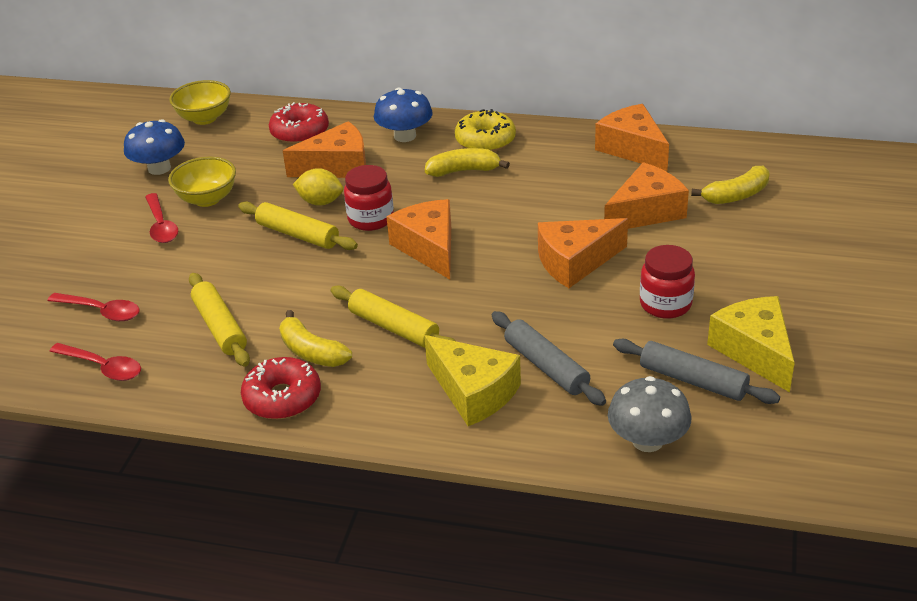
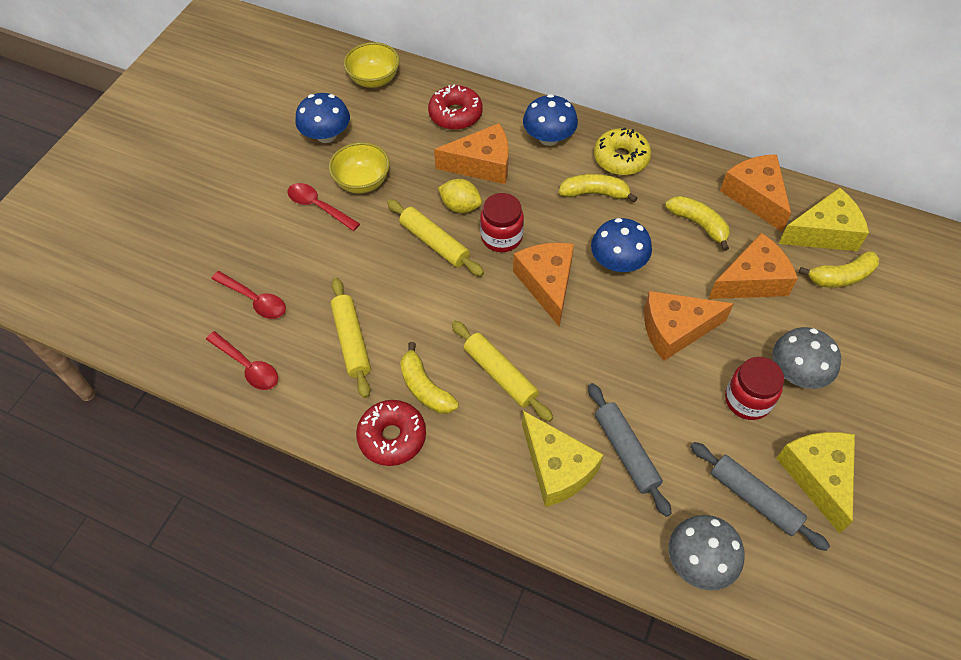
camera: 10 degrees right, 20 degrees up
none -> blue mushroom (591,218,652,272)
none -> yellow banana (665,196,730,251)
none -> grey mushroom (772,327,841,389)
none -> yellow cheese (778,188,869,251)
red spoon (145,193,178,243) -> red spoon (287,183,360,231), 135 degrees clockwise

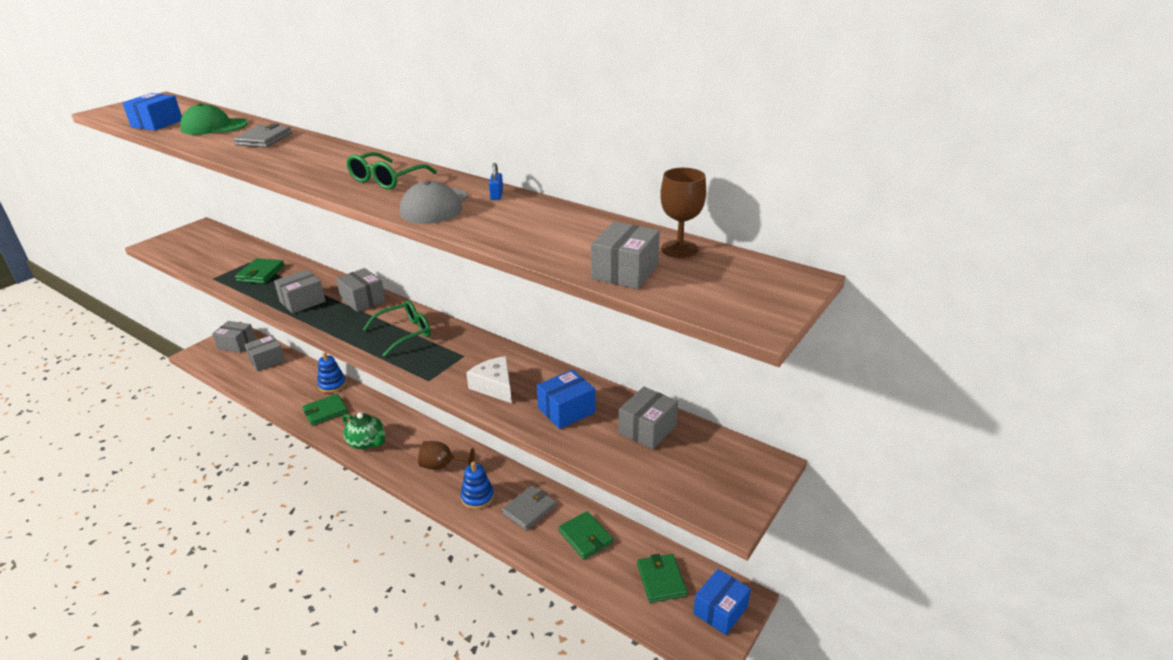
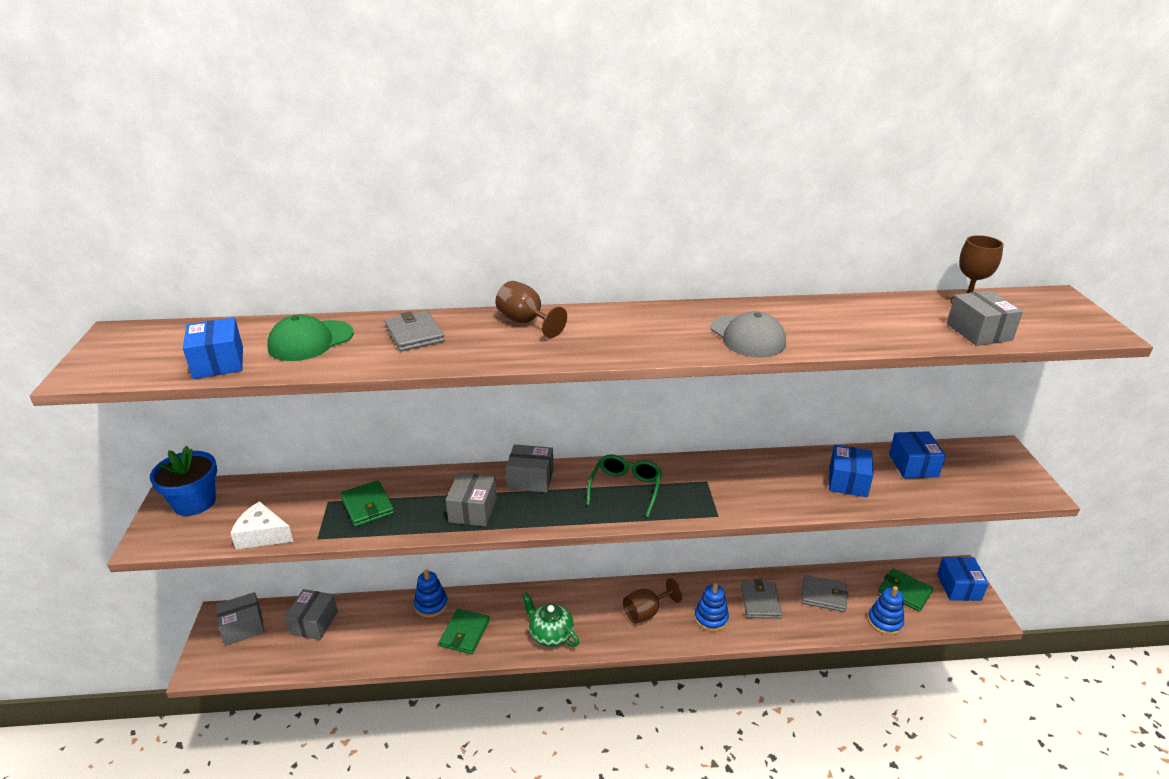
camera: 40 degrees left, 0 degrees up
green glasses (346,152,437,190) -> none
blue padlock (489,163,503,200) -> none
none -> blue flower pot (150,446,217,516)
none -> brown goblet (495,281,567,338)
none -> blue stacking toy (868,586,904,635)
white cheese (466,356,512,403) -> white cheese (230,501,293,550), move
green wallet (558,511,613,559) -> grey wallet (801,575,848,612)
grey box (618,387,678,449) -> blue box (889,431,946,478)
green teapot (342,413,386,449) -> green teapot (522,592,579,647), 135 degrees counterclockwise

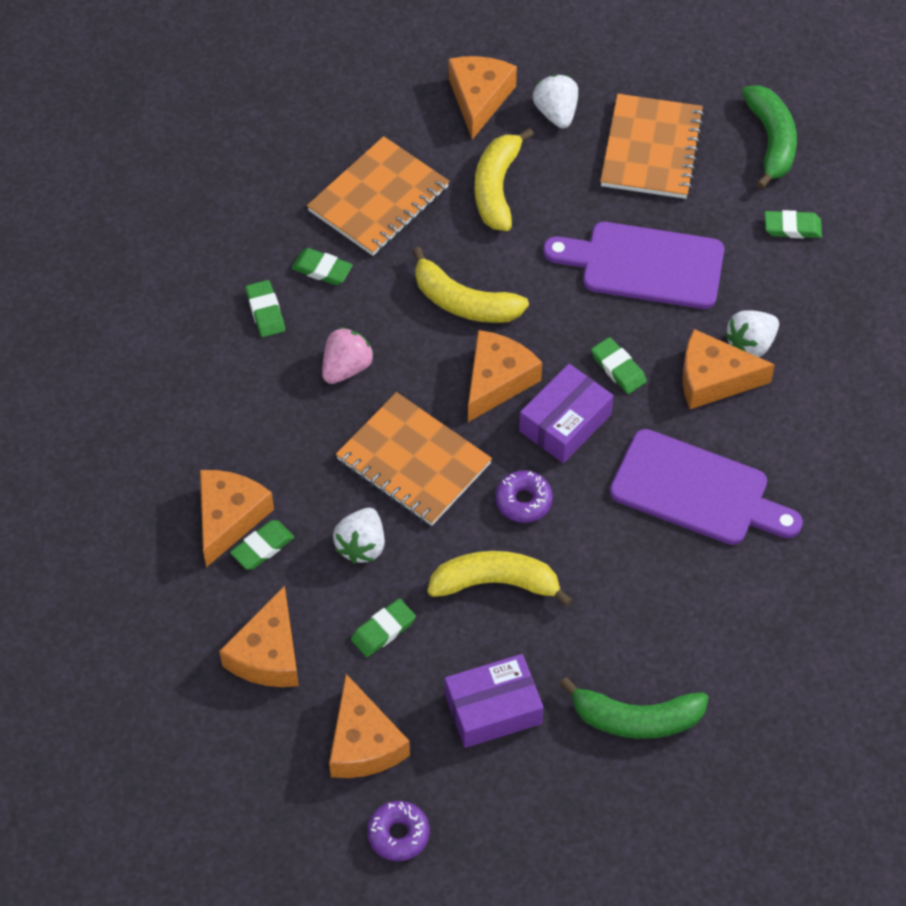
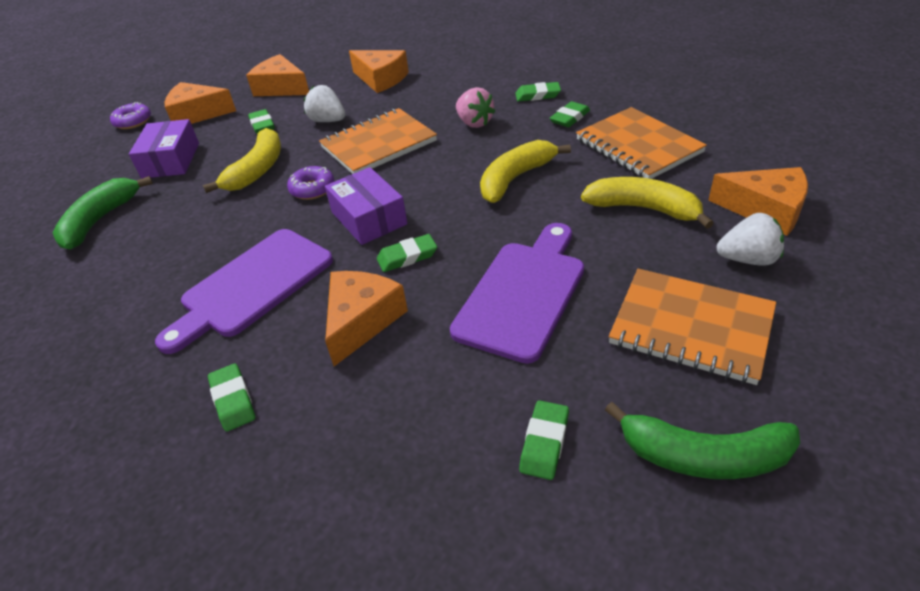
camera: 110 degrees right, 15 degrees down
orange cheese (468,330,542,422) -> none
white strawberry (725,310,779,357) -> none
green eraser (230,520,294,569) -> green eraser (208,363,255,432), move

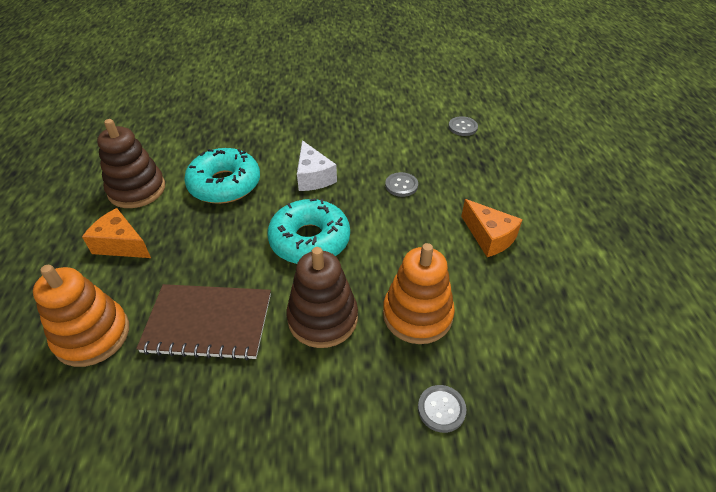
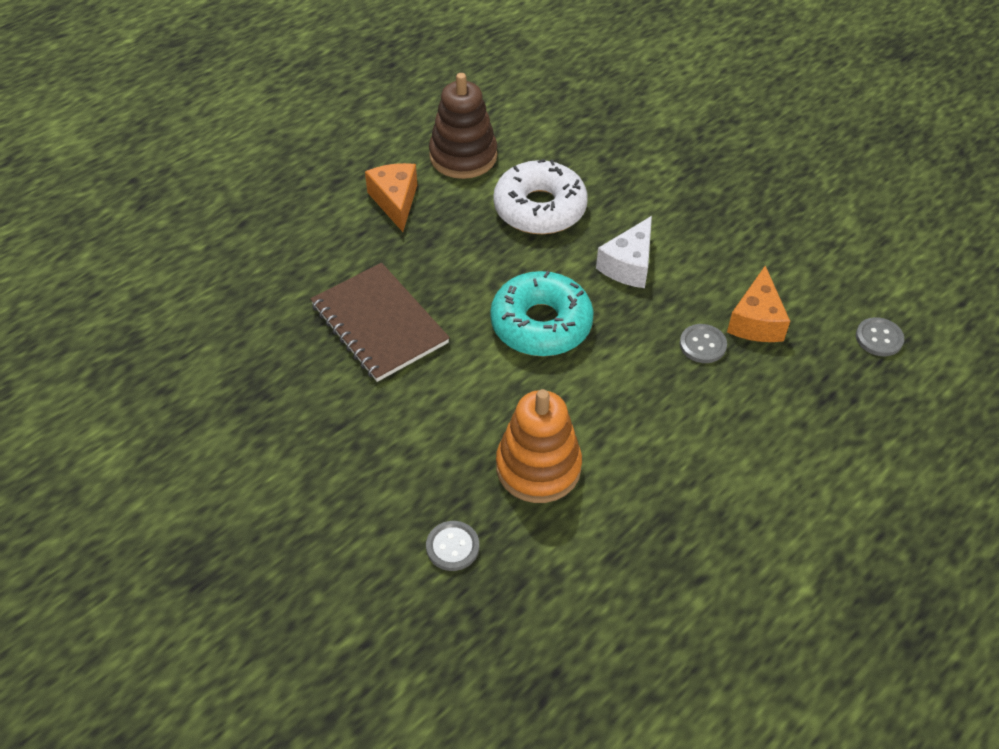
camera: 50 degrees right, 5 degrees up
orange stacking toy (33,265,129,367) -> none
brown stacking toy (286,247,358,348) -> none
orange cheese (461,199,523,257) -> orange cheese (727,266,790,342), move
turquoise donut (184,148,260,204) -> white donut (493,159,588,234)

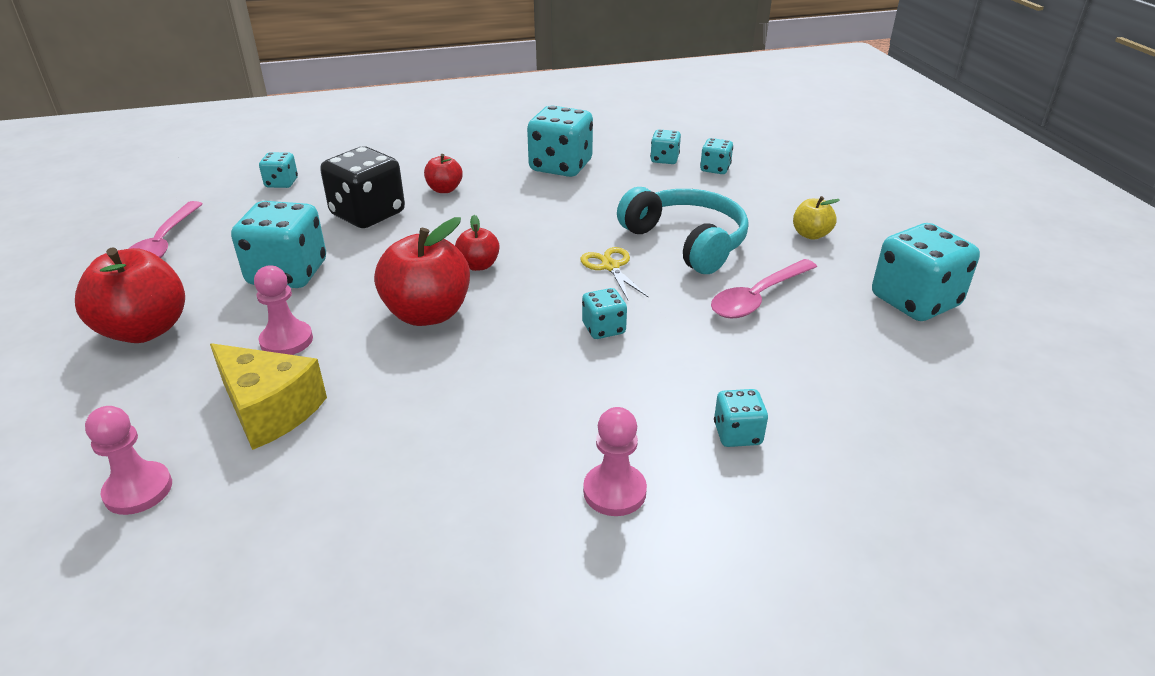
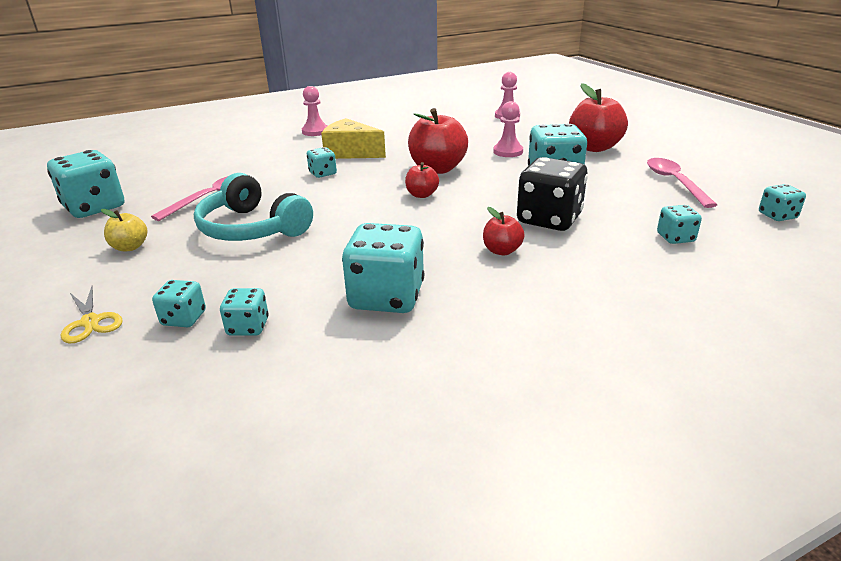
camera: 170 degrees right, 5 degrees down
yellow cheese (210,343,327,450) -> yellow cheese (321,118,386,159), move
yellow scissors (580,247,648,300) -> yellow scissors (61,286,123,344), move
turquoise dice (714,389,768,447) -> turquoise dice (759,184,806,221), move

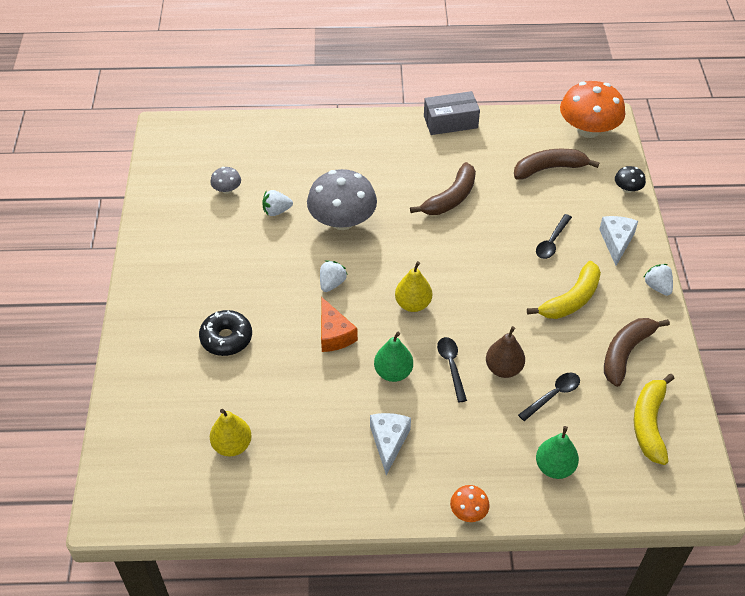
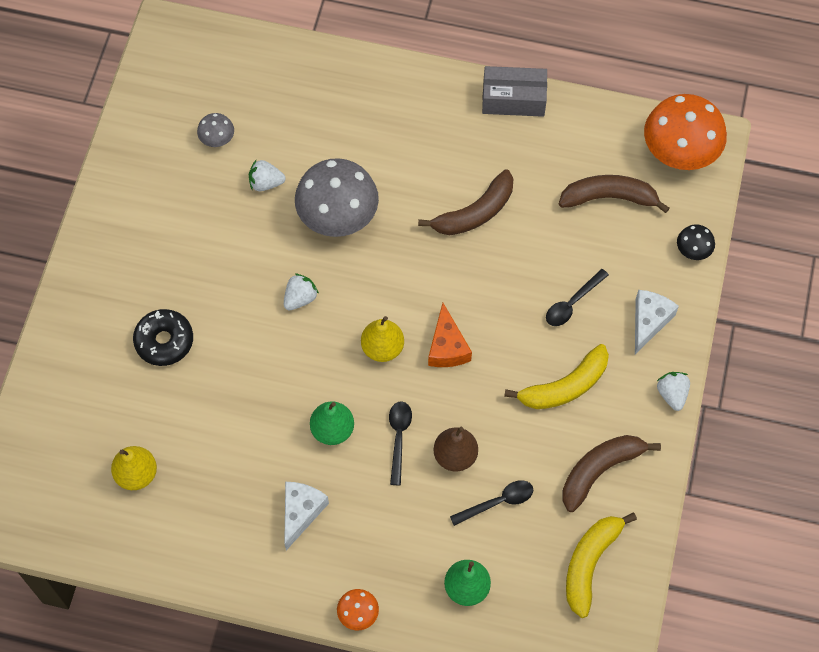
camera: 15 degrees right, 15 degrees up
orange cheese (321,297,358,352) -> orange cheese (428,303,472,367), move

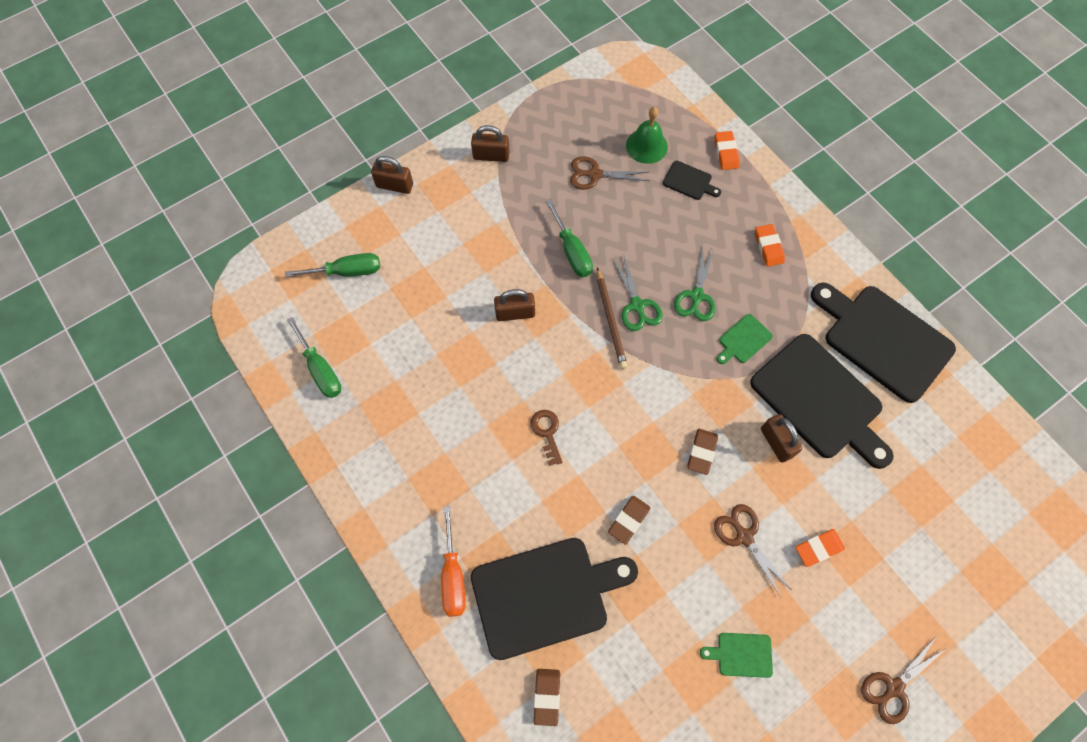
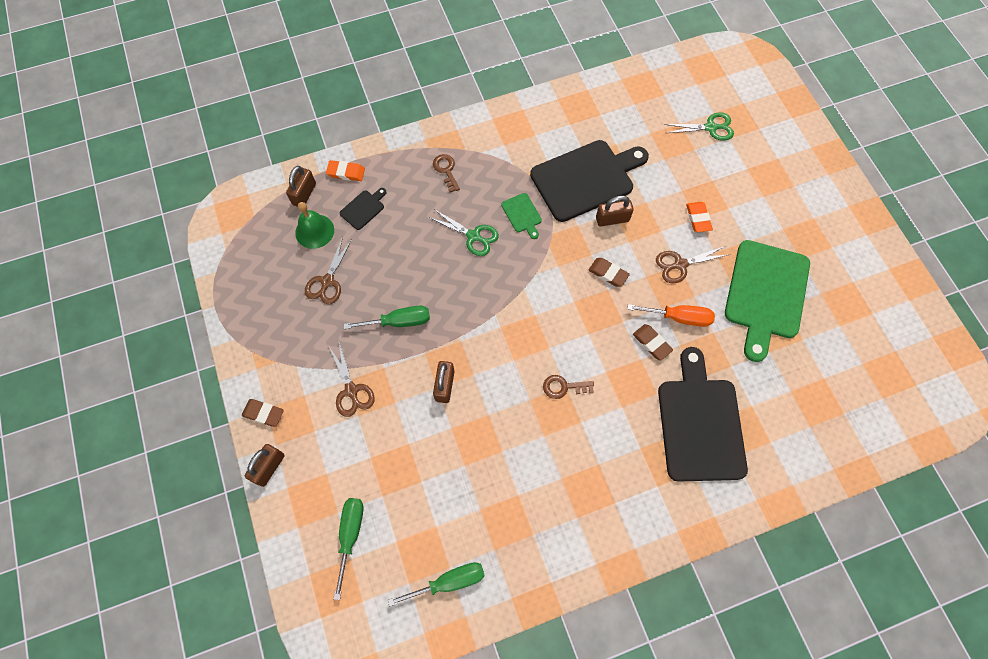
camera: 75 degrees left, 0 degrees up
brown pencil (597,267,628,369) -> none
black cutting board (811,282,956,403) -> none
orange screwdriver (441,506,466,617) -> orange screwdriver (627,304,715,327), move
brown padlock (471,125,510,162) -> brown padlock (286,166,316,207), move
brown eraser (534,669,560,726) -> brown eraser (242,399,284,427), move
green scissors (613,254,663,331) -> green scissors (664,112,734,141), move
brown scissors (861,636,947,724) -> brown scissors (329,343,375,417), move
orange eraser (755,224,785,267) -> brown key (433,154,460,192)
green cutting board (700,633,773,678) -> green cutting board (725,240,810,362), x2.36

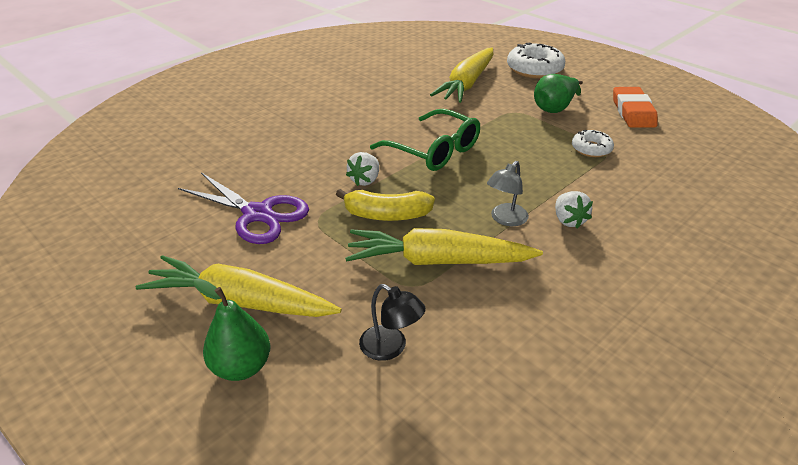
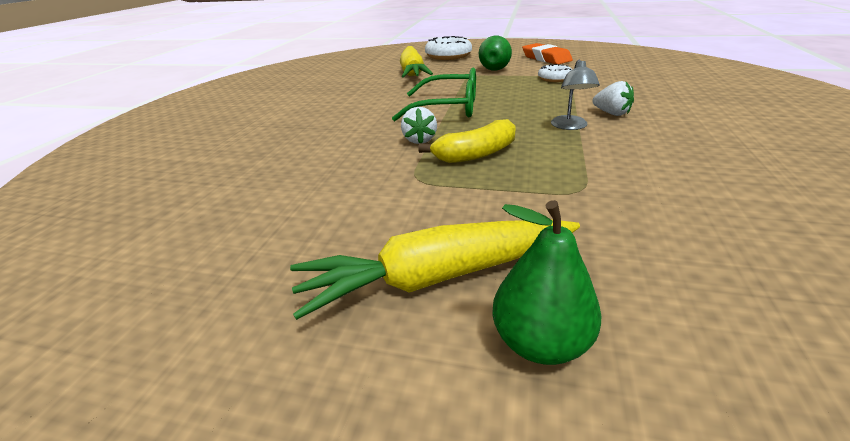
camera: 30 degrees left, 5 degrees down
purple scissors (178,173,309,244) -> none
yellow carrot (345,228,543,265) -> none
black lamp (359,284,426,361) -> none

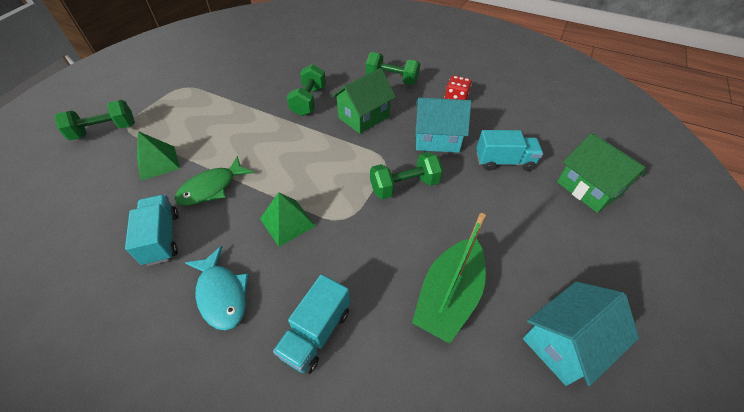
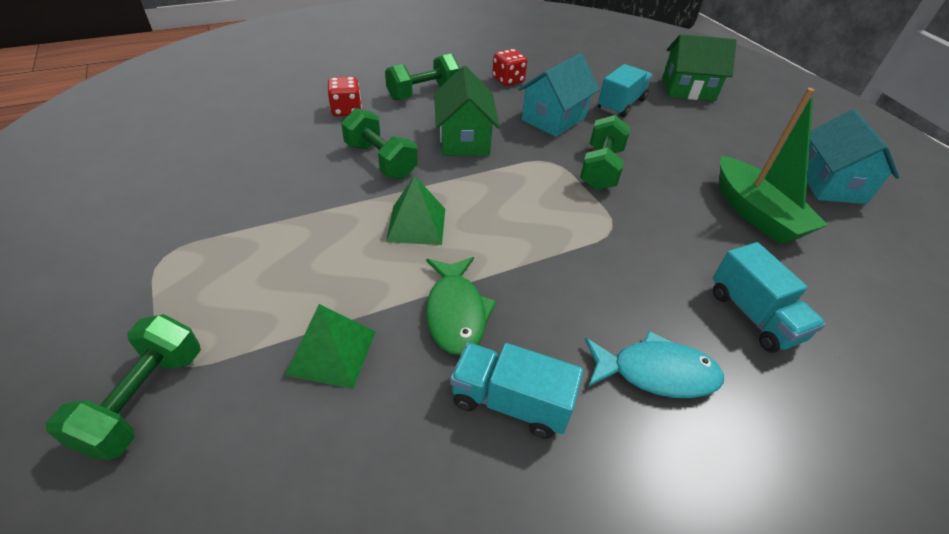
camera: 55 degrees left, 5 degrees down
none -> red dice (327,77,362,116)
green pyramid (260,192,316,247) -> green pyramid (386,175,445,245), move

